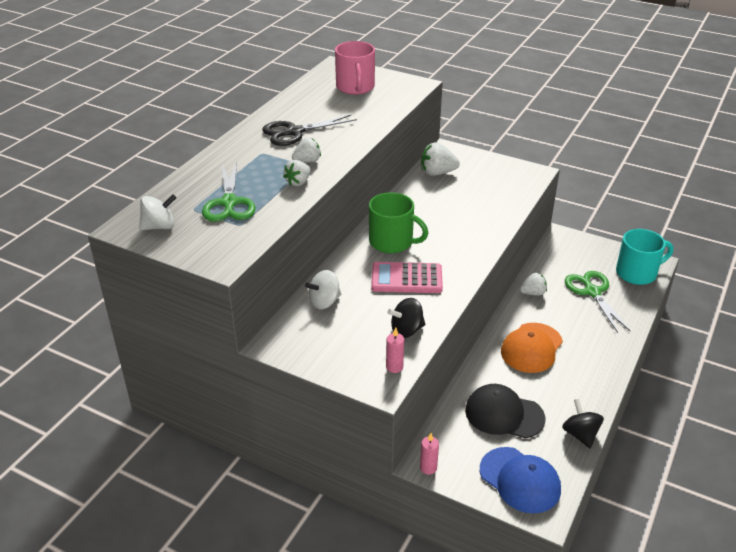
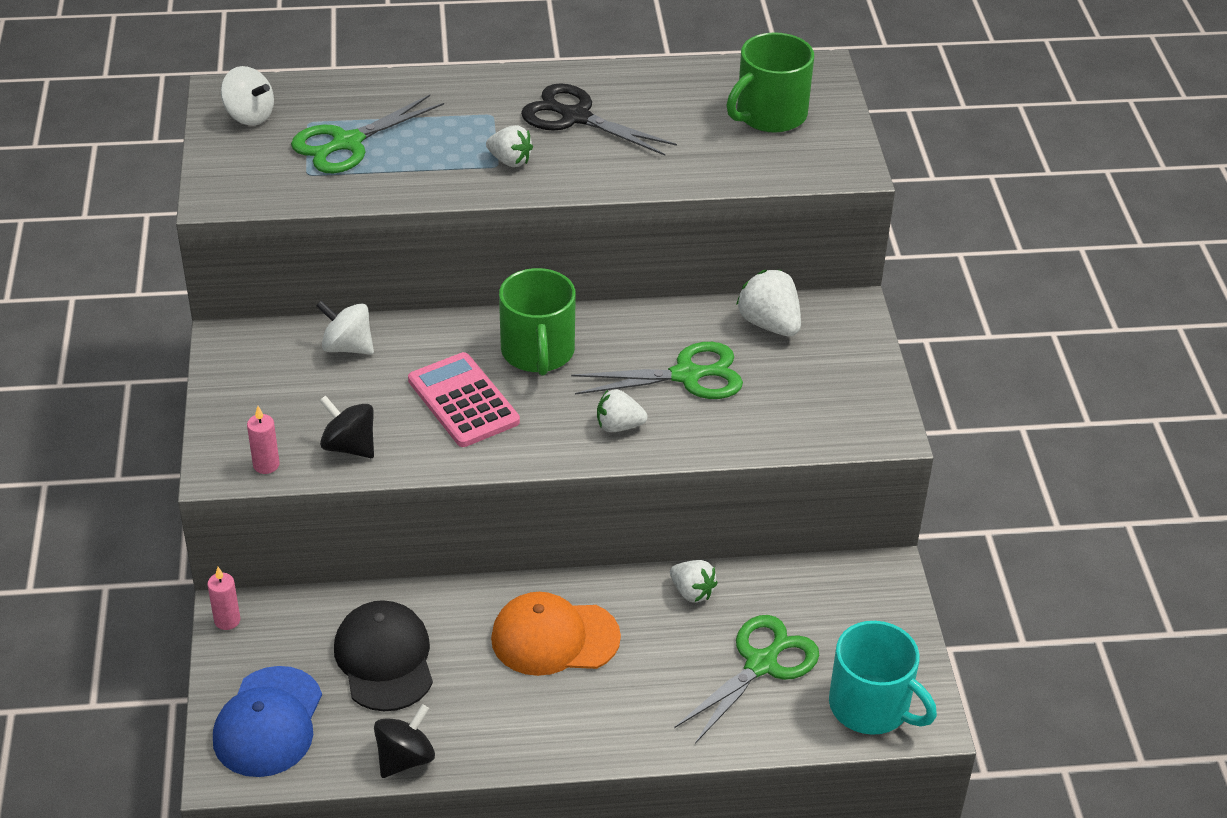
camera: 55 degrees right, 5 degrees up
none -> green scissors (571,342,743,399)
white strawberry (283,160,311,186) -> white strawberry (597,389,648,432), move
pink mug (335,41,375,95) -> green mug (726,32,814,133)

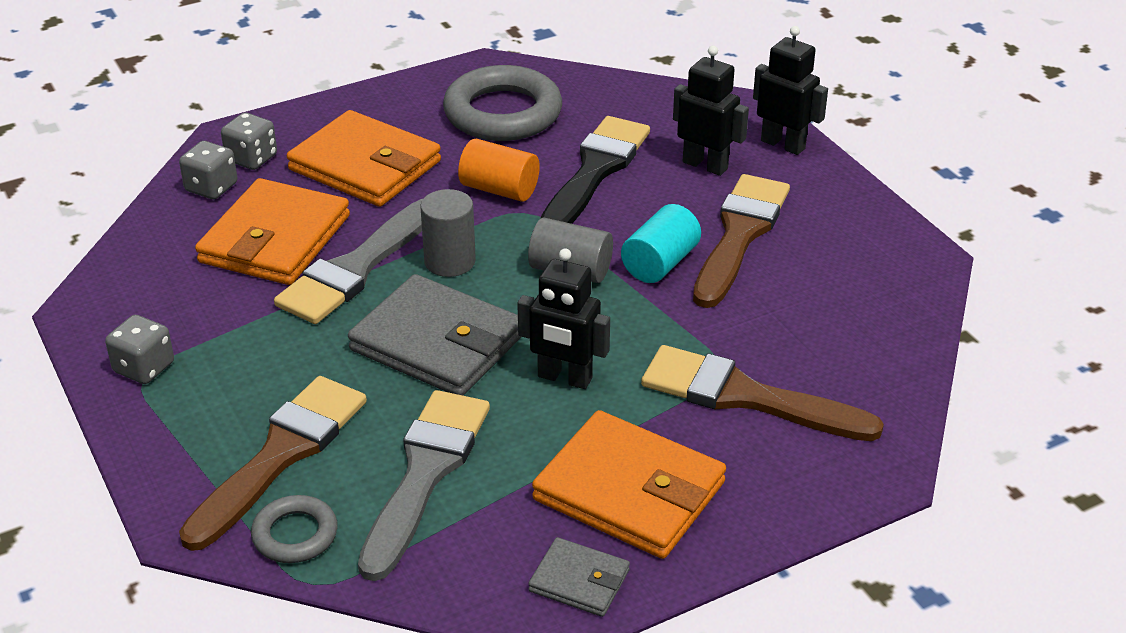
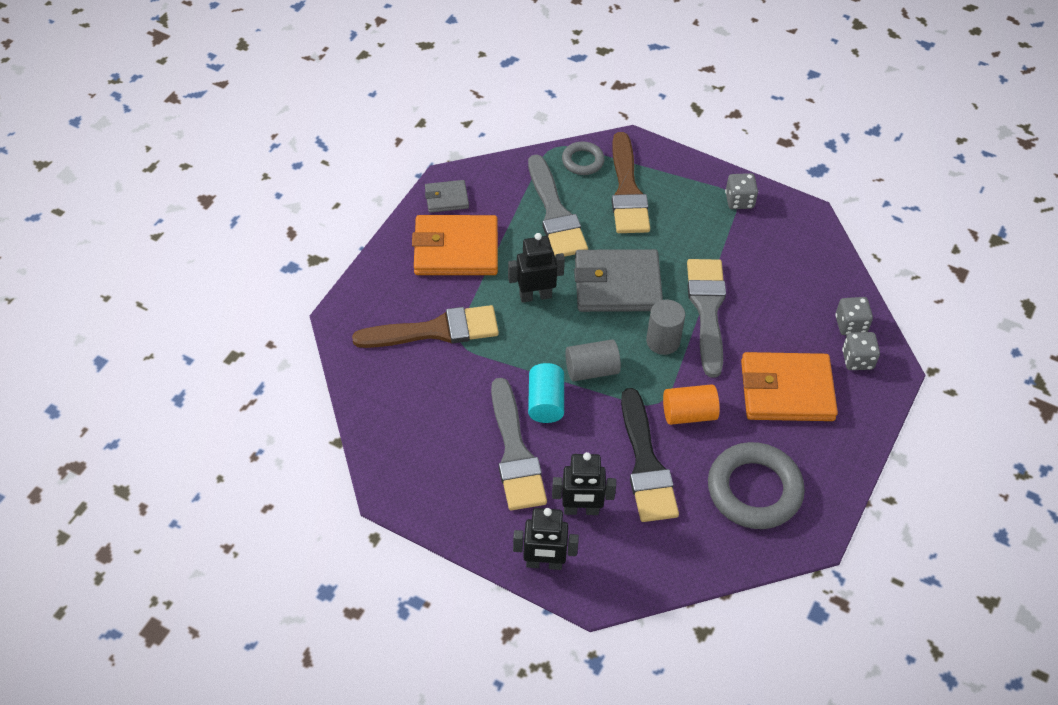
camera: 145 degrees right, 15 degrees up
orange wallet (195,178,350,285) -> none
brown brush (693,174,790,308) -> grey brush (491,378,547,510)

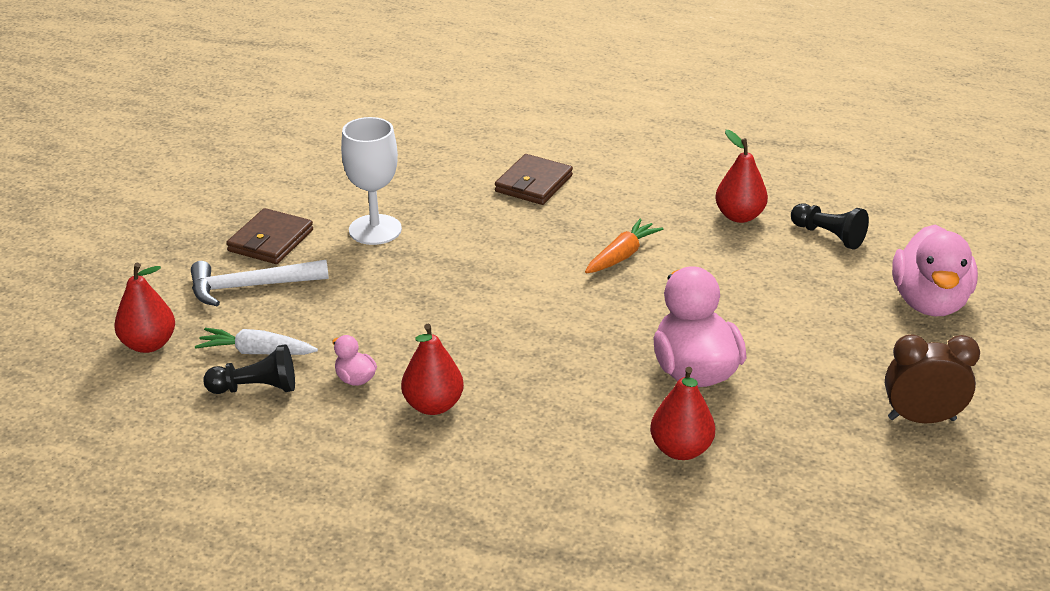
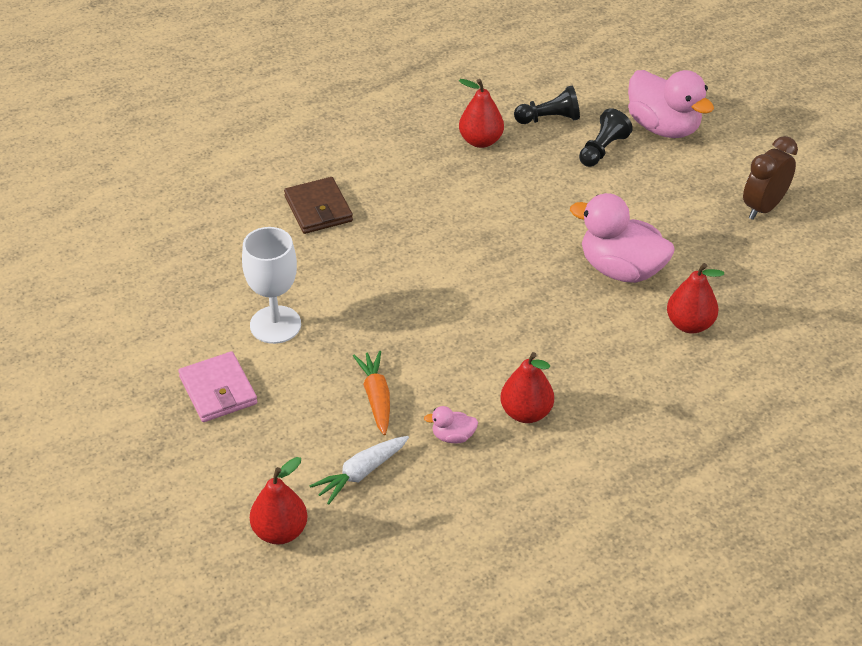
camera: 50 degrees left, 10 degrees up
white hammer (191,260,329,306) -> none
black pawn (203,344,295,394) -> black pawn (579,108,633,167), move
orange carrot (585,219,663,273) -> orange carrot (353,351,390,435), move
brown wallet (227,208,313,264) -> pink wallet (178,351,257,422)

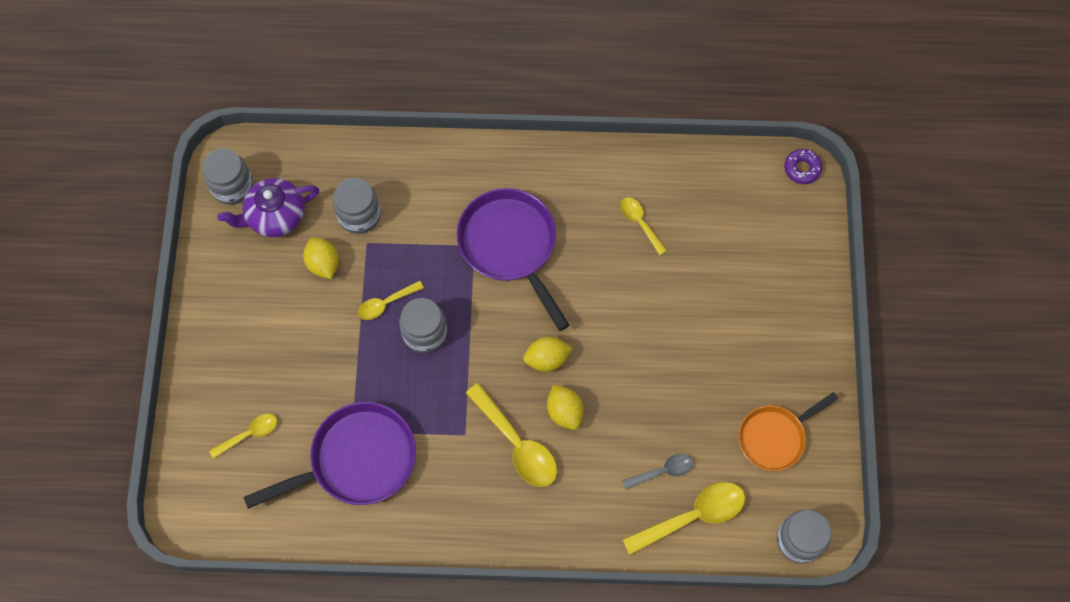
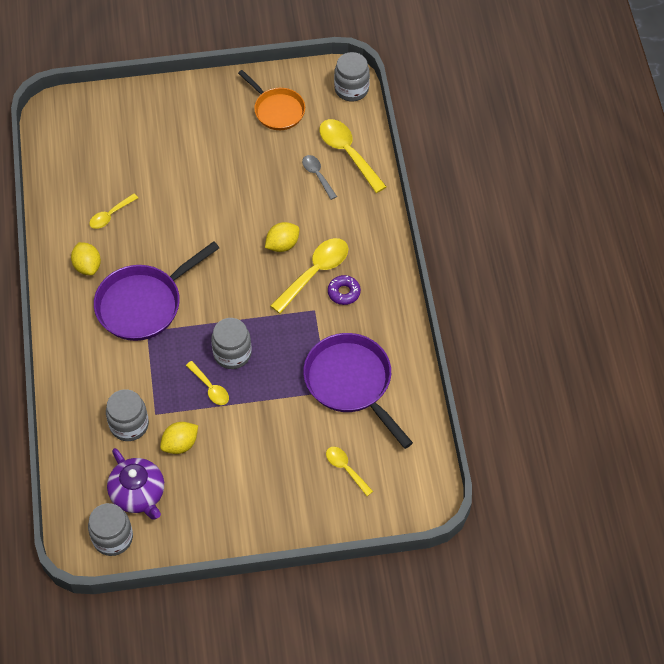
camera: 100 degrees left, 10 degrees down
yellow lemon (523,337,572,372) -> yellow lemon (71,242,101,275), move
purple donut (784,149,822,184) -> purple donut (328,275,361,305), move

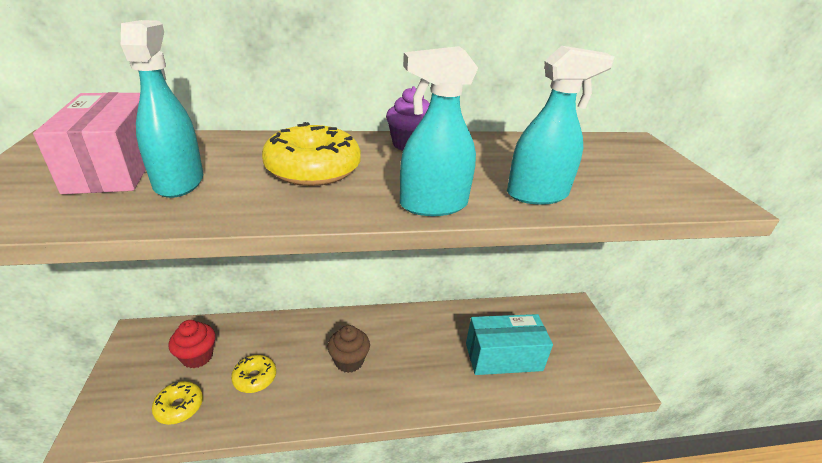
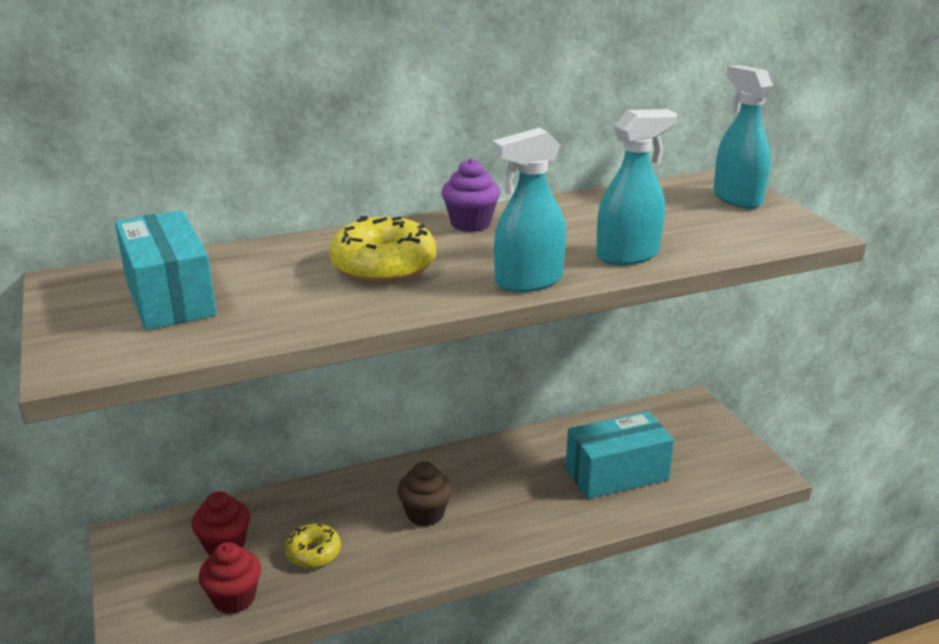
camera: 10 degrees left, 5 degrees down
turquoise spray bottle (121,20,203,198) -> turquoise spray bottle (713,65,773,209), move
yellow donut (152,381,203,425) -> red cupcake (199,542,261,614)
pink box (33,92,146,194) -> turquoise box (115,210,217,330)

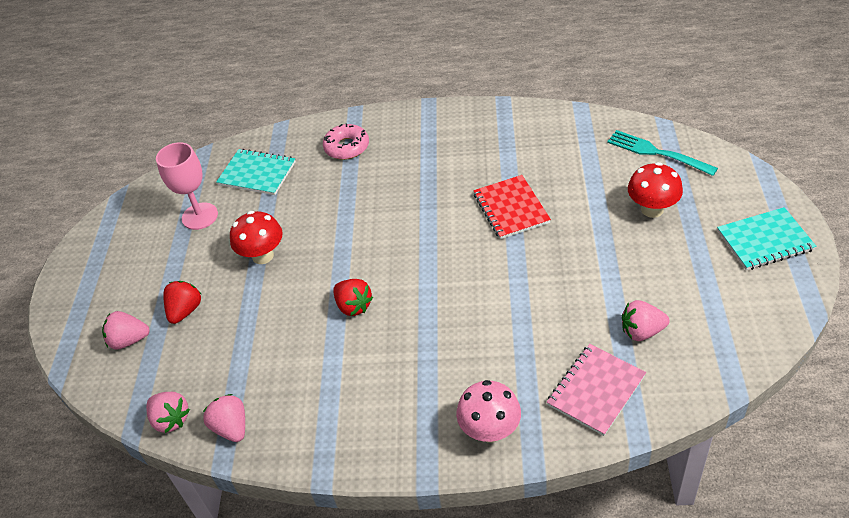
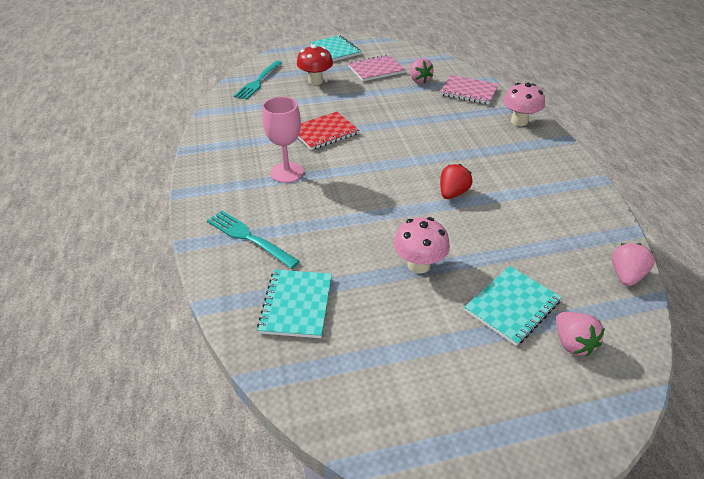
camera: 110 degrees left, 5 degrees down
pink strawberry (203,394,245,442) -> none
none -> pink notebook (348,54,406,81)
pink goblet (156,142,218,230) -> pink goblet (262,97,304,183), move
red strawberry (163,281,201,324) -> turquoise notebook (464,266,561,346)
pink donut (323,124,369,160) -> turquoise fork (207,211,300,269)
red mushroom (230,211,283,264) -> pink mushroom (393,217,450,274)

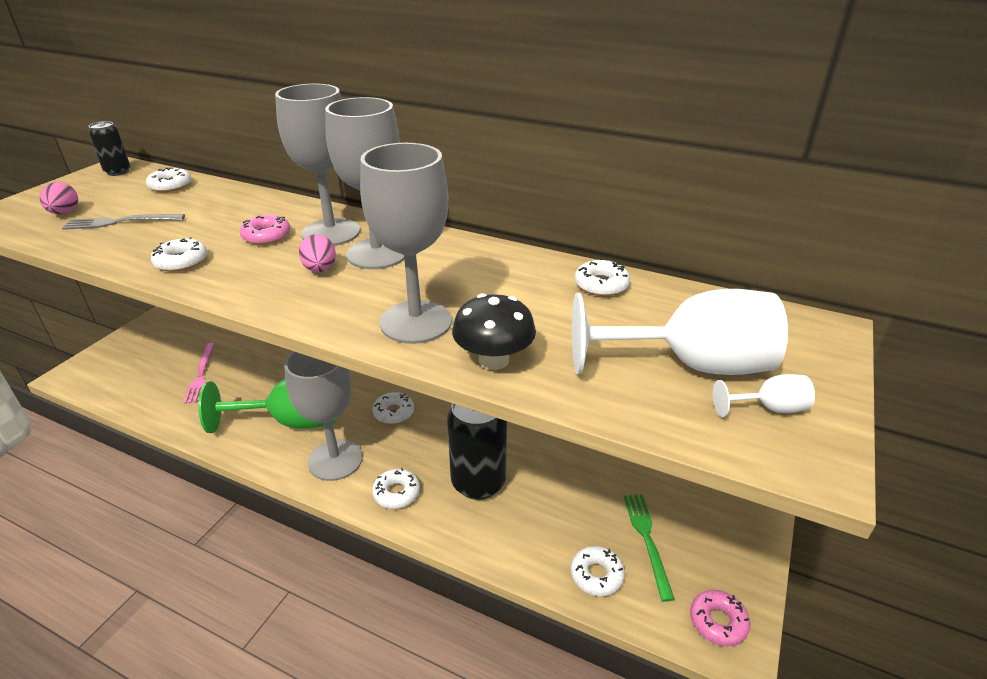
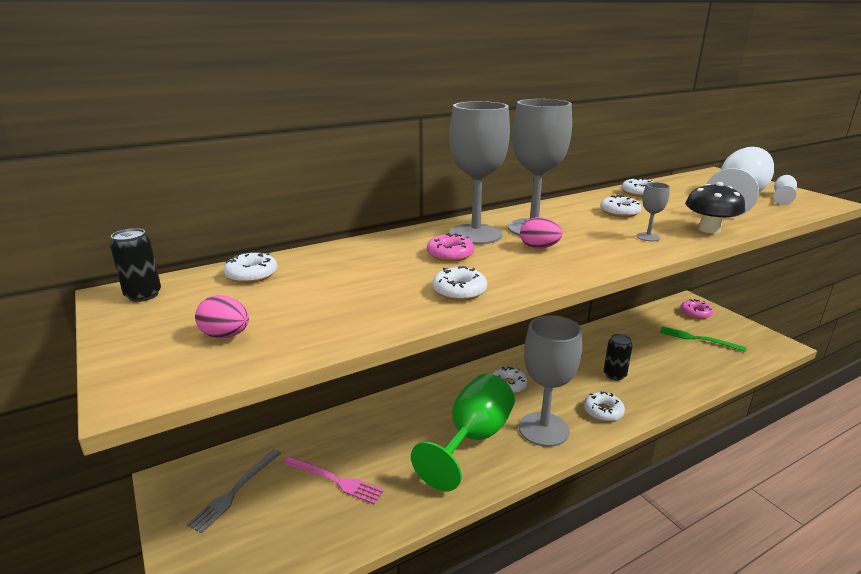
camera: 55 degrees left, 10 degrees down
grey fork (62,214,185,230) -> grey fork (187,449,281,534), move
white donut (571,546,625,596) -> white donut (600,195,642,217), move
pink donut (690,590,750,646) -> pink donut (680,299,713,319), move
grey goblet (360,143,452,344) -> grey goblet (637,182,670,241), x0.42
black can (447,403,507,500) -> black can (604,334,633,381), x0.53

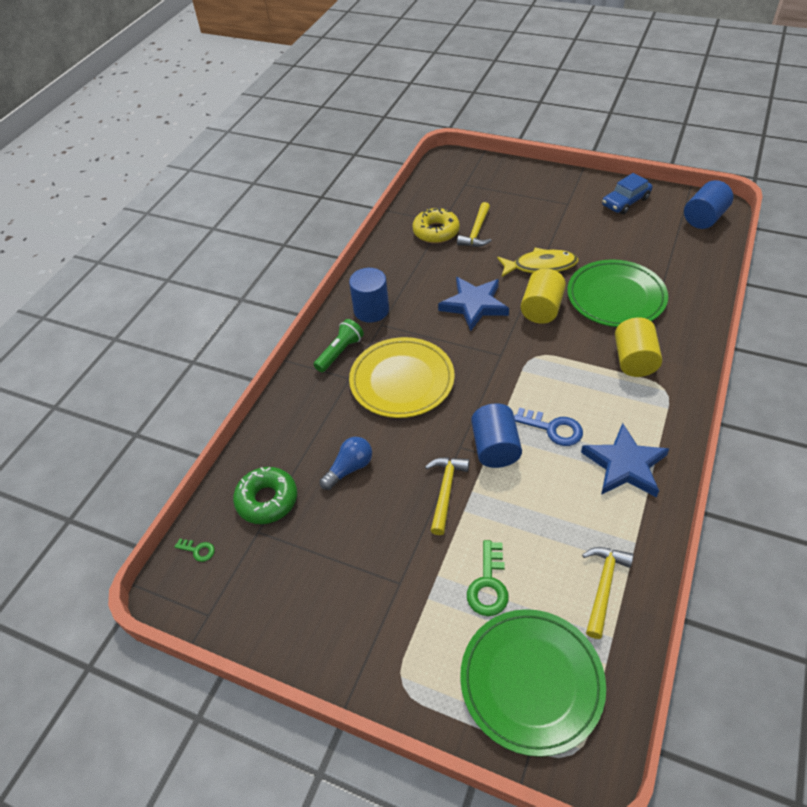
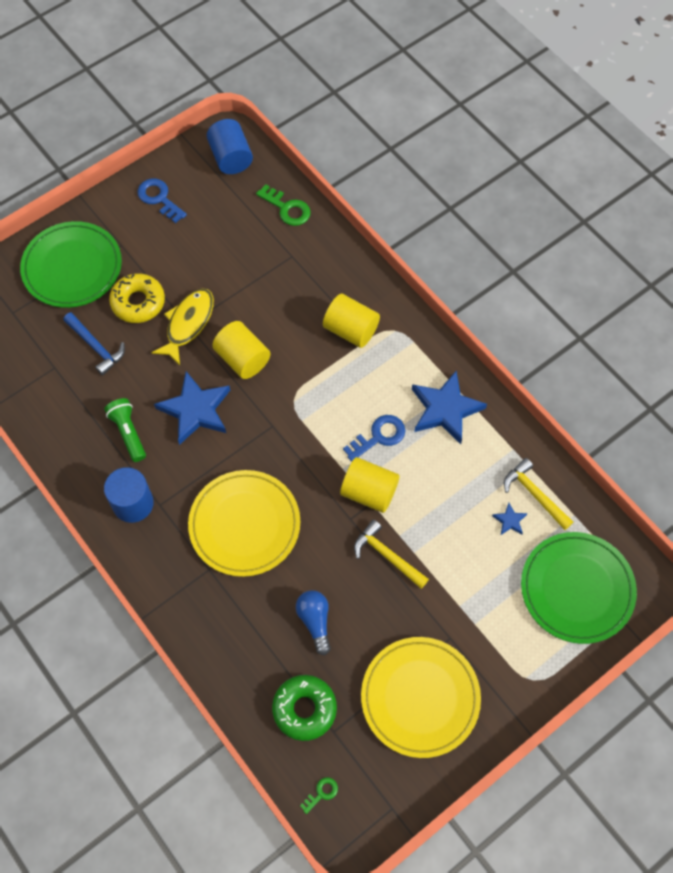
camera: 65 degrees left, 15 degrees up
none -> yellow plate (361,637,481,758)
none -> blue star (492,503,528,535)
green flashlight (314,319,364,372) -> green flashlight (104,398,146,462), move
yellow donut (412,208,460,243) -> yellow donut (109,273,165,323), move
green key (467,540,509,616) -> green key (256,184,311,226), move
green plate (567,259,668,327) -> green plate (20,221,122,308), move
blue car (602,173,652,214) -> blue key (137,178,187,223)
yellow hammer (457,202,492,247) -> blue hammer (63,312,125,376)
blue cylinder (471,403,522,468) -> yellow cylinder (340,457,399,513)

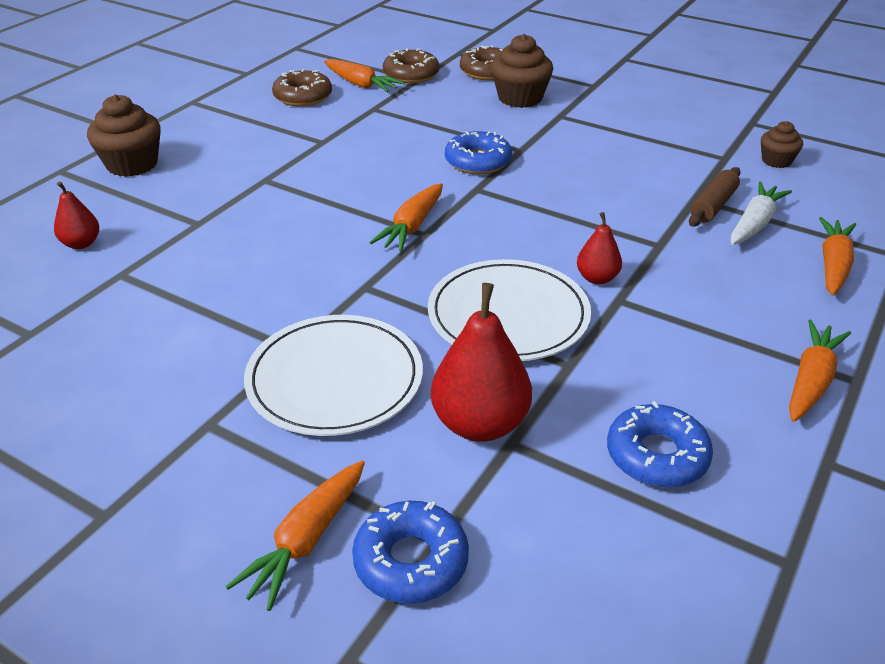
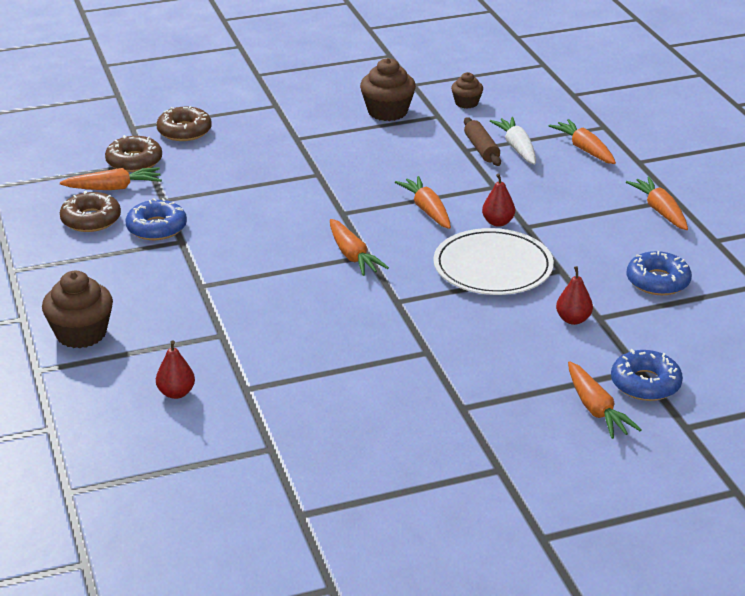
camera: 50 degrees left, 5 degrees down
white plate (244,315,423,436) -> none
none -> orange carrot (395,176,451,229)
blue donut (445,131,512,174) -> blue donut (125,198,187,240), move
brown cupcake (491,34,553,108) -> brown cupcake (360,58,416,121), move
red pear (431,283,532,442) -> red pear (556,266,593,325), x0.55

